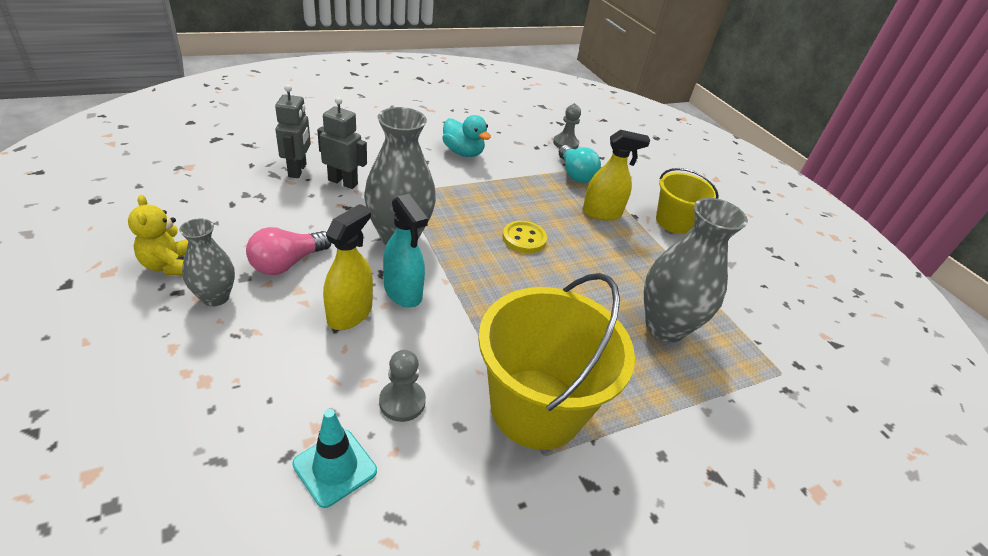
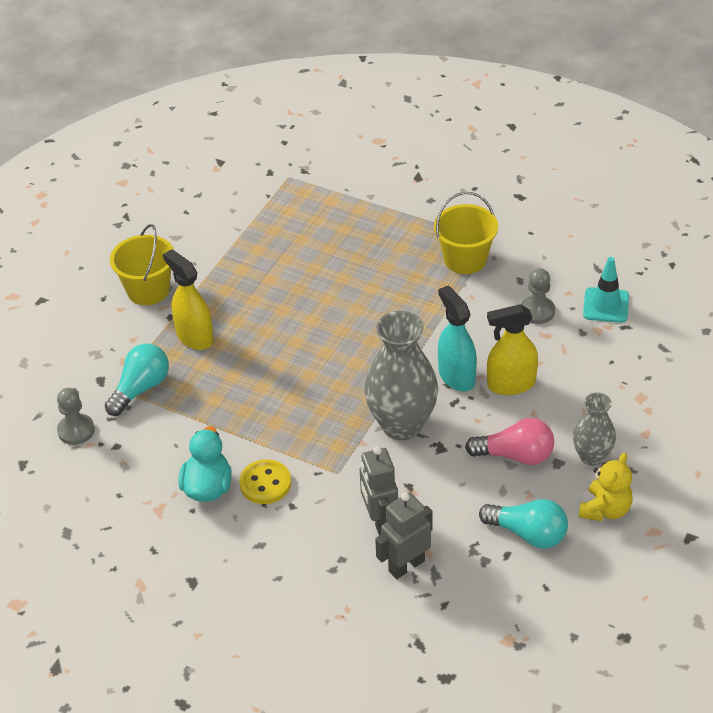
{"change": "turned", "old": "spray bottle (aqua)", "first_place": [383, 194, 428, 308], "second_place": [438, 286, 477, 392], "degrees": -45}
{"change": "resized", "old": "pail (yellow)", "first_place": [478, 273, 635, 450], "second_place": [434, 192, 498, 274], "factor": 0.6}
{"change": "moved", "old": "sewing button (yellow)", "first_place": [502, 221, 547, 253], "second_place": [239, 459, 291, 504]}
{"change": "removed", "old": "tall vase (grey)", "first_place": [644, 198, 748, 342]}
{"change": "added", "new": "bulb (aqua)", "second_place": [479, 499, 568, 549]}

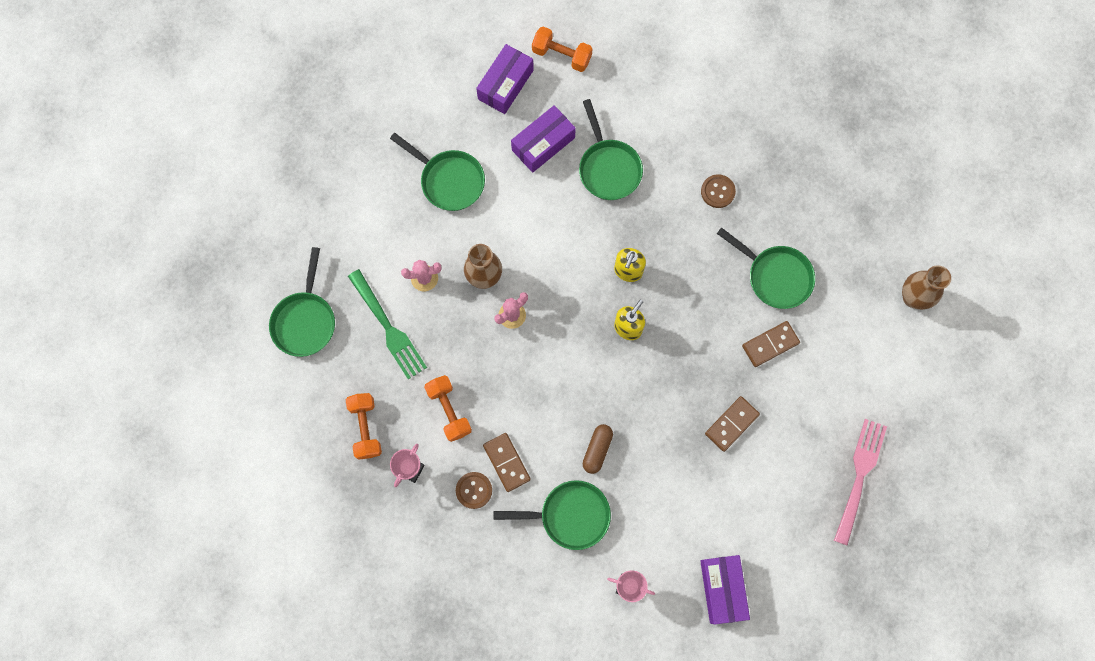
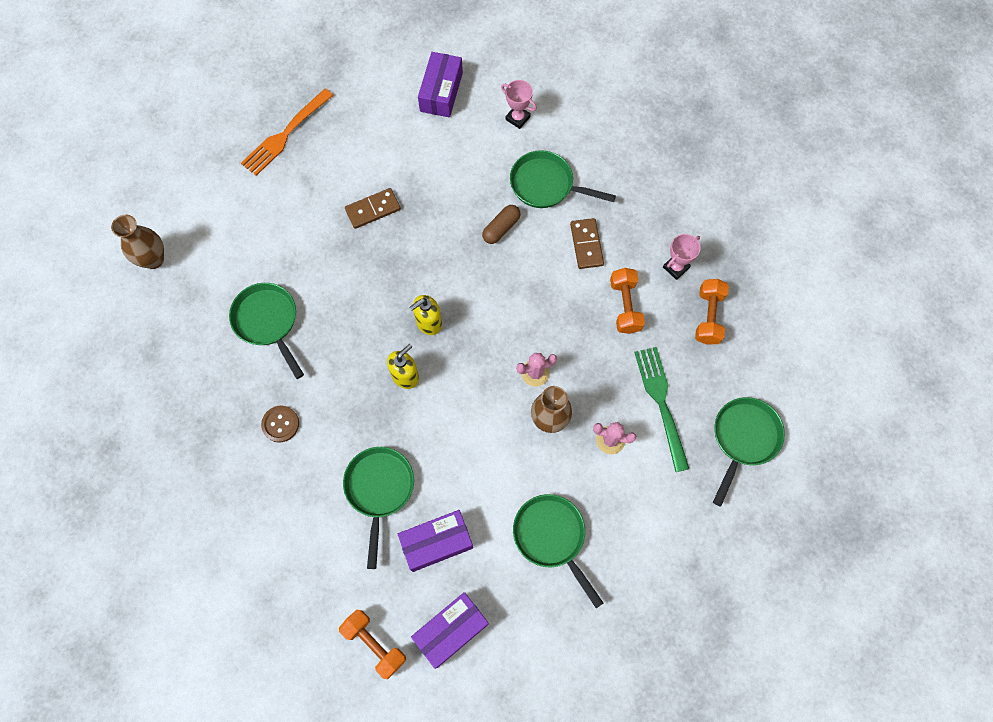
{"change": "removed", "old": "sewing button (russet)", "first_place": [456, 472, 492, 509]}
{"change": "removed", "old": "domino (russet)", "first_place": [742, 321, 800, 367]}
{"change": "recoloured", "old": "dinner fork (rosy)", "new": "dinner fork (orange)", "first_place": [834, 419, 887, 546], "second_place": [241, 89, 334, 176]}

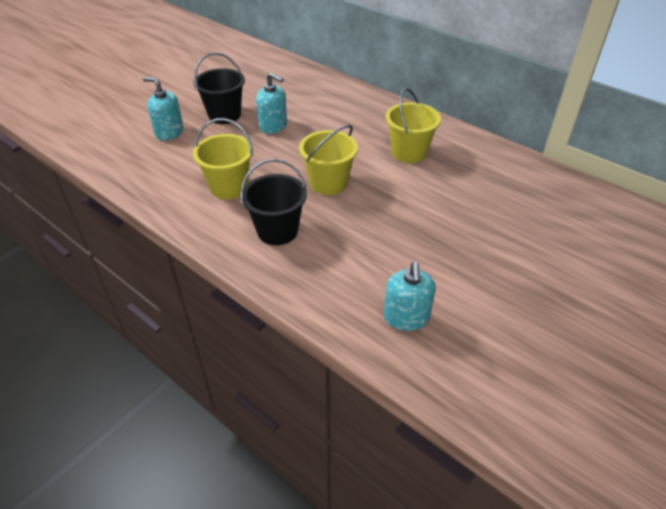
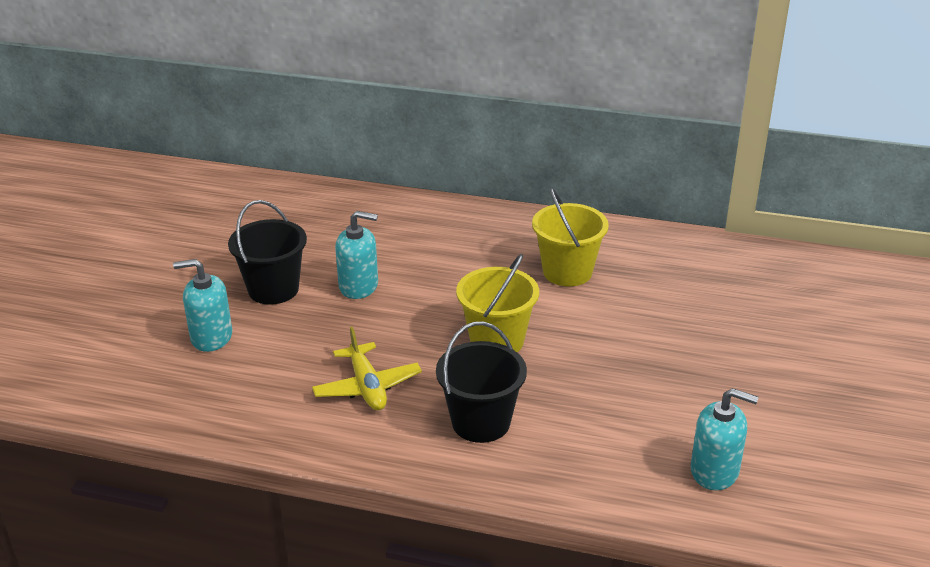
{"change": "replaced", "old": "pail (yellow)", "new": "aeroplane (yellow)", "first_place": [193, 118, 253, 199], "second_place": [312, 327, 422, 410]}
{"change": "turned", "old": "pump bottle (aqua)", "first_place": [384, 262, 435, 331], "second_place": [690, 388, 758, 490], "degrees": -45}

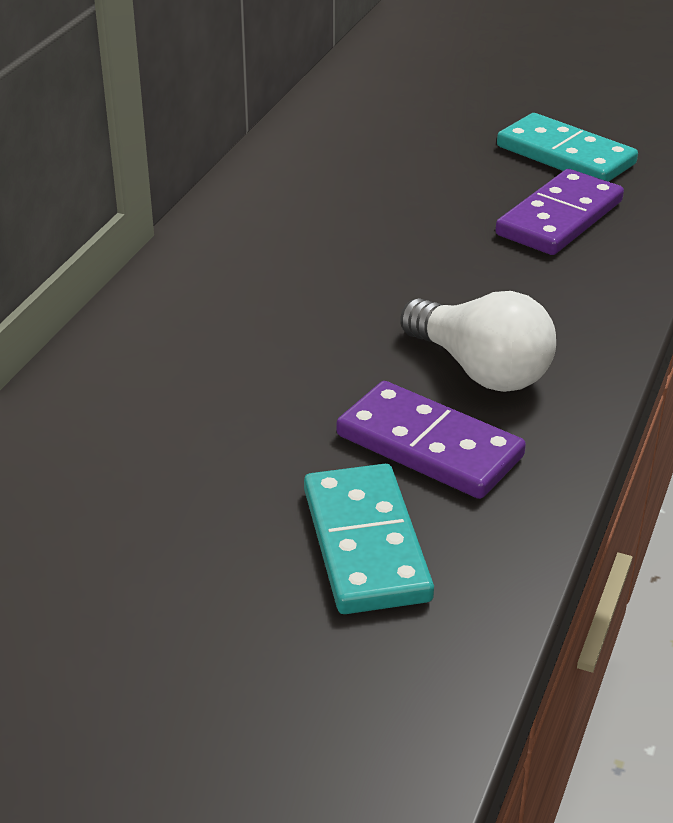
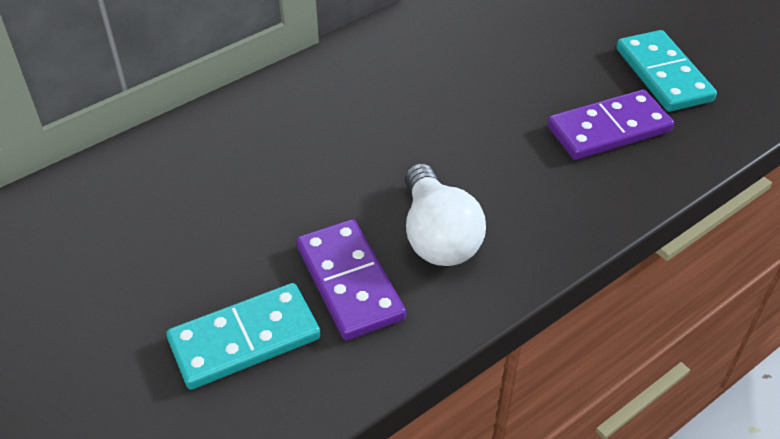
{"change": "turned", "old": "domino (aqua)", "first_place": [304, 464, 434, 614], "second_place": [166, 283, 321, 390], "degrees": 45}

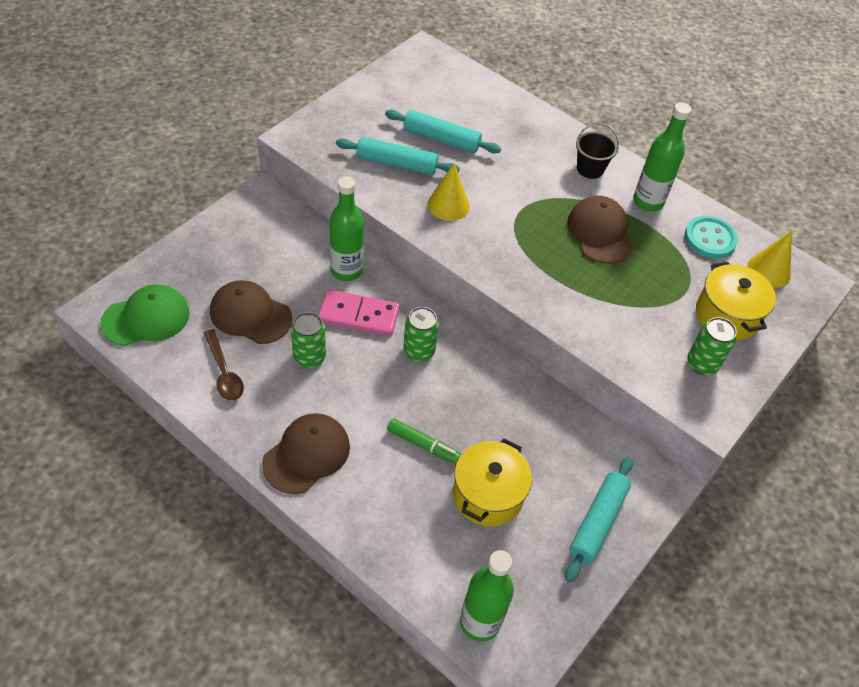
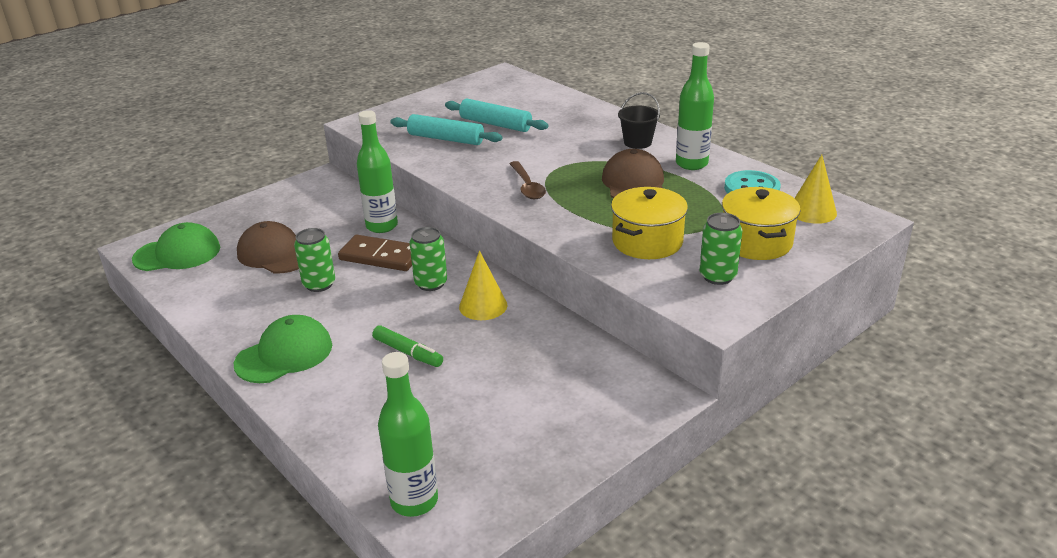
{"change": "moved", "old": "spoon (russet)", "first_place": [204, 329, 244, 401], "second_place": [509, 161, 546, 199]}
{"change": "recoloured", "old": "peaked cap (russet)", "new": "peaked cap (emerald)", "first_place": [262, 413, 350, 494], "second_place": [234, 315, 332, 383]}
{"change": "recoloured", "old": "domino (rosy)", "new": "domino (russet)", "first_place": [318, 290, 400, 336], "second_place": [338, 235, 412, 271]}
{"change": "moved", "old": "cone (yellow)", "first_place": [428, 163, 470, 221], "second_place": [459, 251, 507, 320]}
{"change": "moved", "old": "pot (yellow)", "first_place": [453, 438, 532, 527], "second_place": [611, 187, 688, 259]}
{"change": "removed", "old": "pastry roller (aqua)", "first_place": [565, 457, 633, 582]}

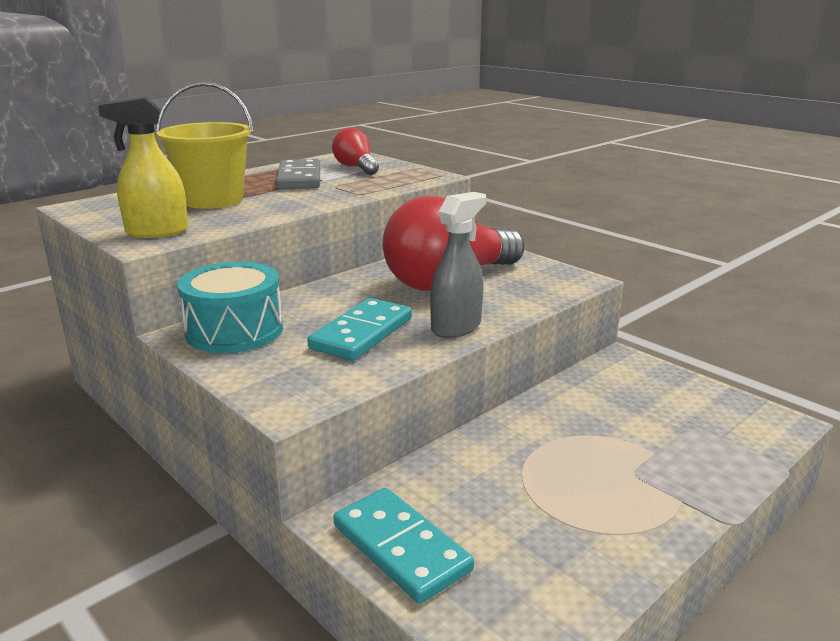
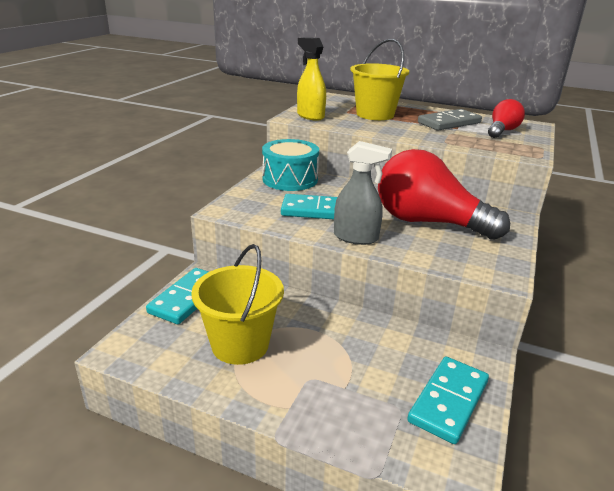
{"change": "added", "new": "pail (yellow)", "second_place": [191, 244, 284, 365]}
{"change": "added", "new": "domino (aqua)", "second_place": [407, 357, 489, 444]}

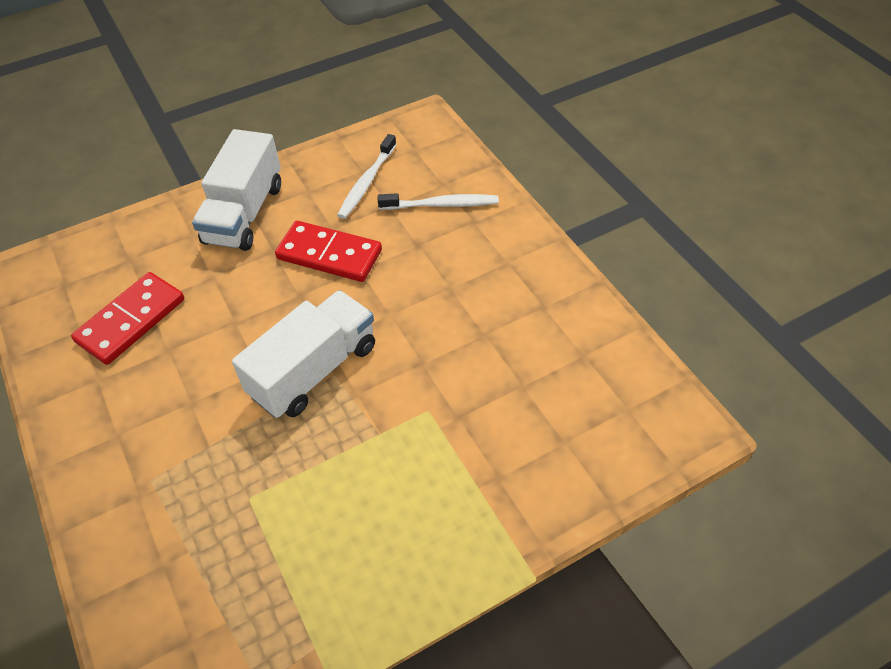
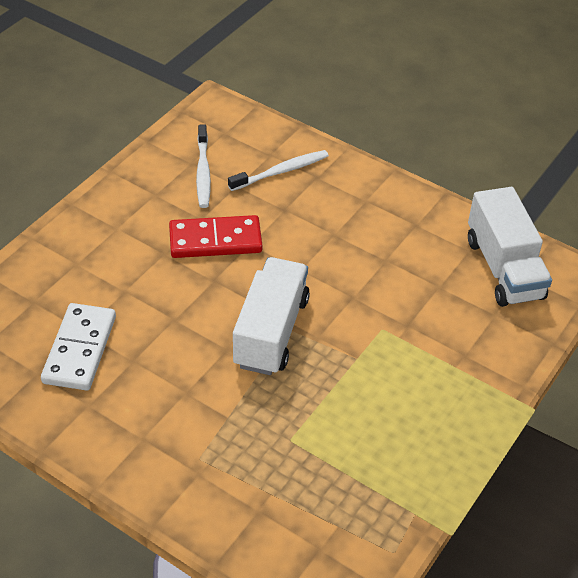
{"change": "recoloured", "old": "domino (scarlet)", "new": "domino (white)", "first_place": [71, 272, 184, 365], "second_place": [41, 303, 116, 390]}
{"change": "moved", "old": "toy truck (white)", "first_place": [192, 129, 281, 251], "second_place": [468, 187, 552, 307]}

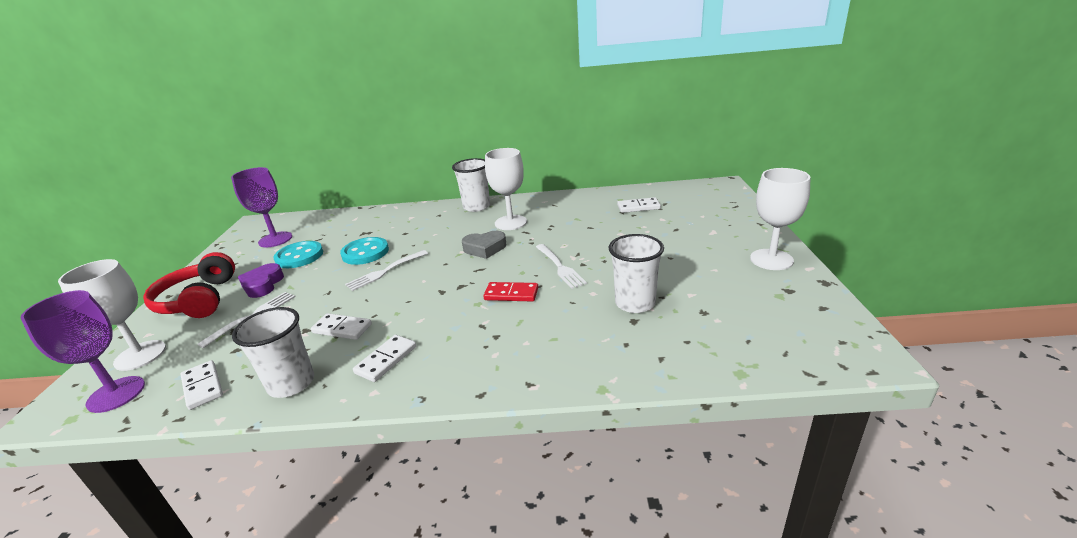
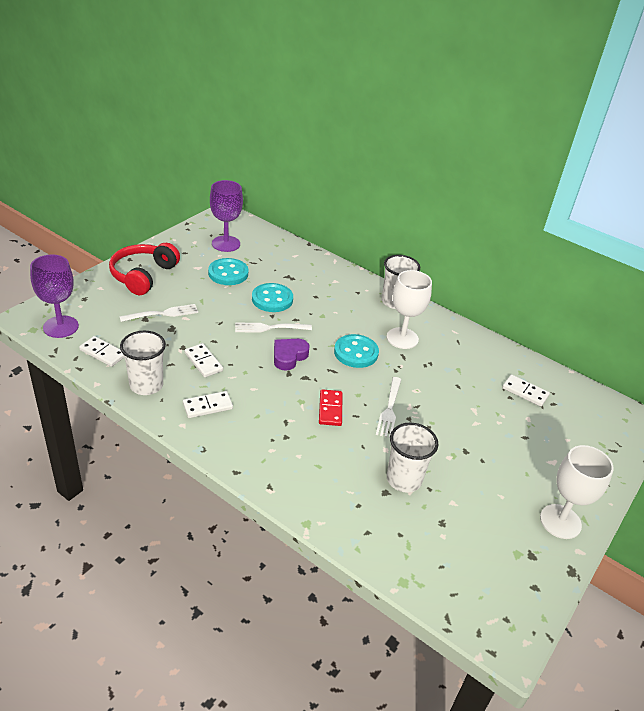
{"change": "removed", "old": "chalice (white)", "first_place": [58, 259, 166, 371]}
{"change": "turned", "old": "domino (white)", "first_place": [181, 360, 223, 410], "second_place": [79, 336, 124, 367], "degrees": -60}
{"change": "moved", "old": "heart (purple)", "first_place": [238, 263, 284, 298], "second_place": [274, 339, 310, 371]}
{"change": "replaced", "old": "heart (grey)", "new": "sewing button (aqua)", "first_place": [462, 231, 506, 259], "second_place": [334, 334, 379, 368]}
{"change": "turned", "old": "domino (scarlet)", "first_place": [484, 282, 538, 302], "second_place": [319, 389, 343, 426], "degrees": 45}

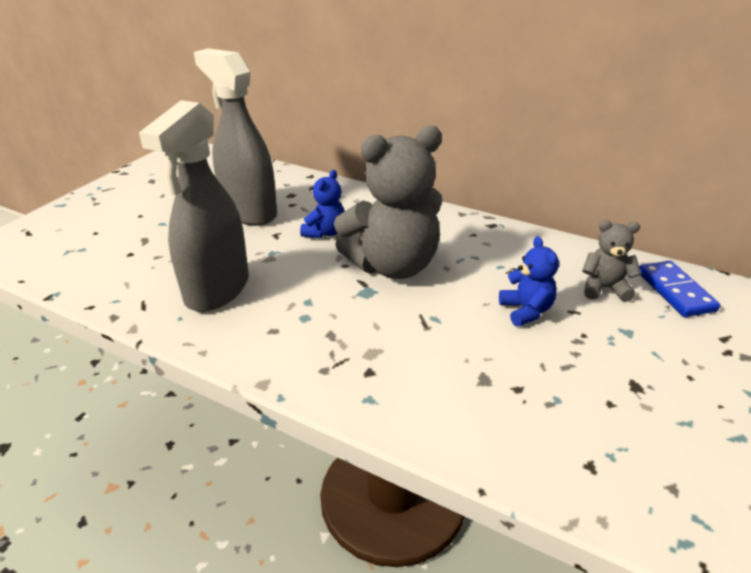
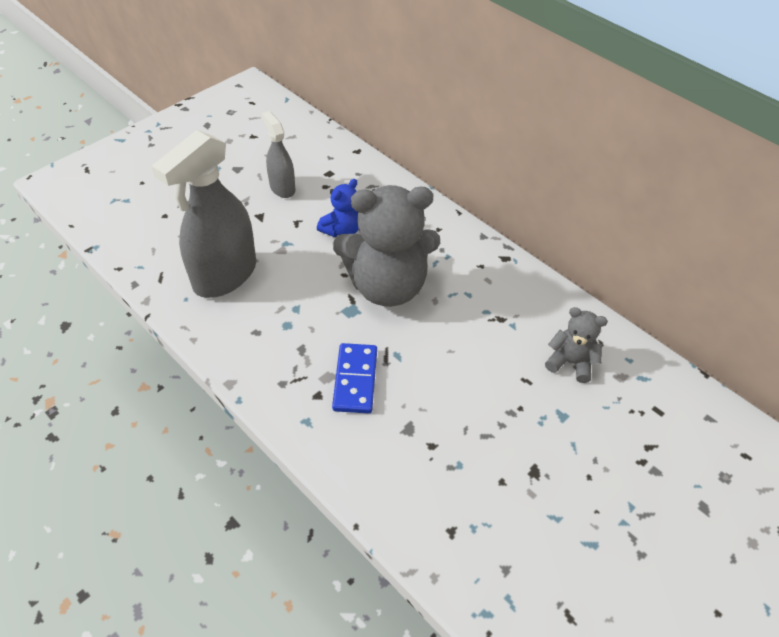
{"change": "resized", "old": "spray bottle (grey)", "first_place": [194, 48, 277, 226], "second_place": [262, 111, 295, 198], "factor": 0.54}
{"change": "removed", "old": "teddy bear (cobalt)", "first_place": [499, 236, 559, 327]}
{"change": "moved", "old": "domino (cobalt)", "first_place": [639, 261, 720, 317], "second_place": [332, 343, 377, 413]}

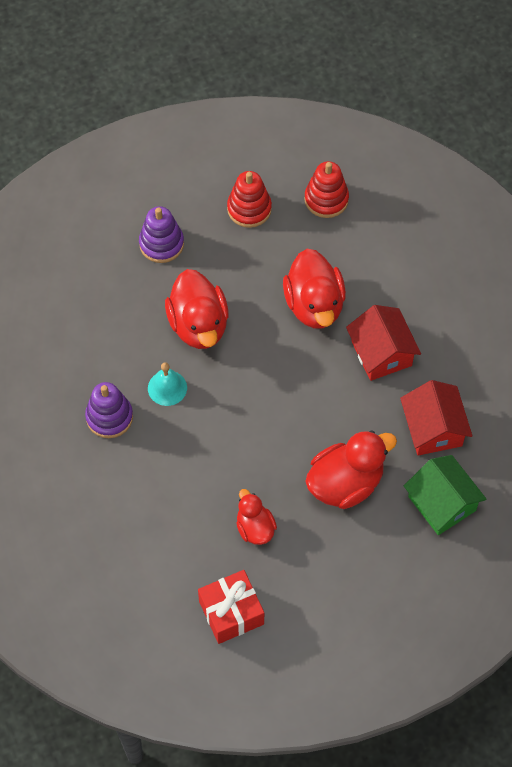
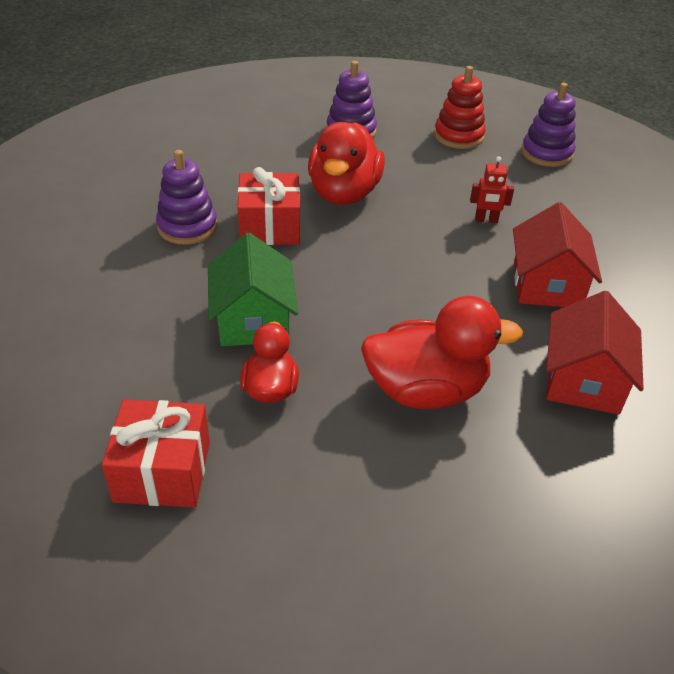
{"change": "replaced", "old": "bell (aqua)", "new": "gift (scarlet)", "first_place": [148, 362, 187, 406], "second_place": [237, 167, 300, 245]}
{"change": "replaced", "old": "toy duck (scarlet)", "new": "robot figure (scarlet)", "first_place": [283, 249, 346, 329], "second_place": [470, 156, 514, 223]}
{"change": "recoloured", "old": "stacking rings (scarlet)", "new": "stacking rings (purple)", "first_place": [304, 161, 349, 218], "second_place": [521, 83, 576, 167]}
{"change": "moved", "old": "house (emerald)", "first_place": [404, 455, 486, 535], "second_place": [208, 233, 298, 346]}

